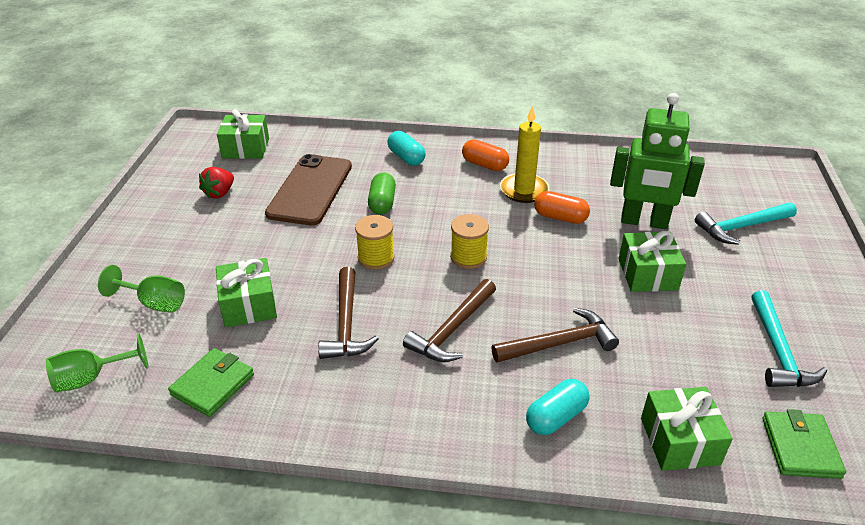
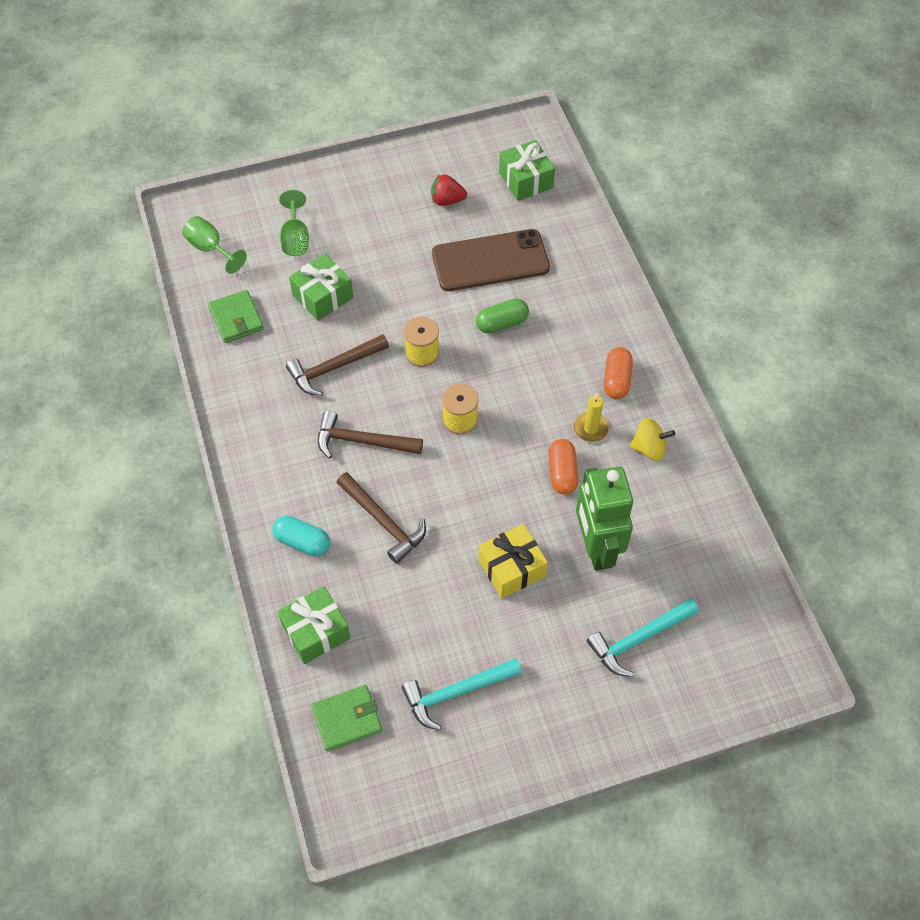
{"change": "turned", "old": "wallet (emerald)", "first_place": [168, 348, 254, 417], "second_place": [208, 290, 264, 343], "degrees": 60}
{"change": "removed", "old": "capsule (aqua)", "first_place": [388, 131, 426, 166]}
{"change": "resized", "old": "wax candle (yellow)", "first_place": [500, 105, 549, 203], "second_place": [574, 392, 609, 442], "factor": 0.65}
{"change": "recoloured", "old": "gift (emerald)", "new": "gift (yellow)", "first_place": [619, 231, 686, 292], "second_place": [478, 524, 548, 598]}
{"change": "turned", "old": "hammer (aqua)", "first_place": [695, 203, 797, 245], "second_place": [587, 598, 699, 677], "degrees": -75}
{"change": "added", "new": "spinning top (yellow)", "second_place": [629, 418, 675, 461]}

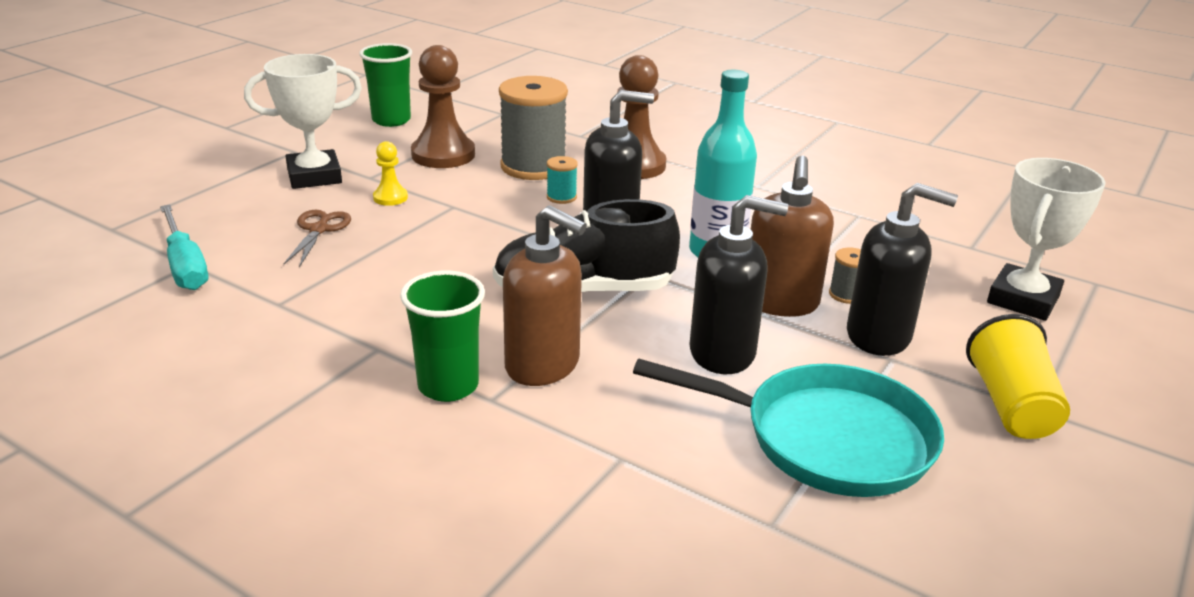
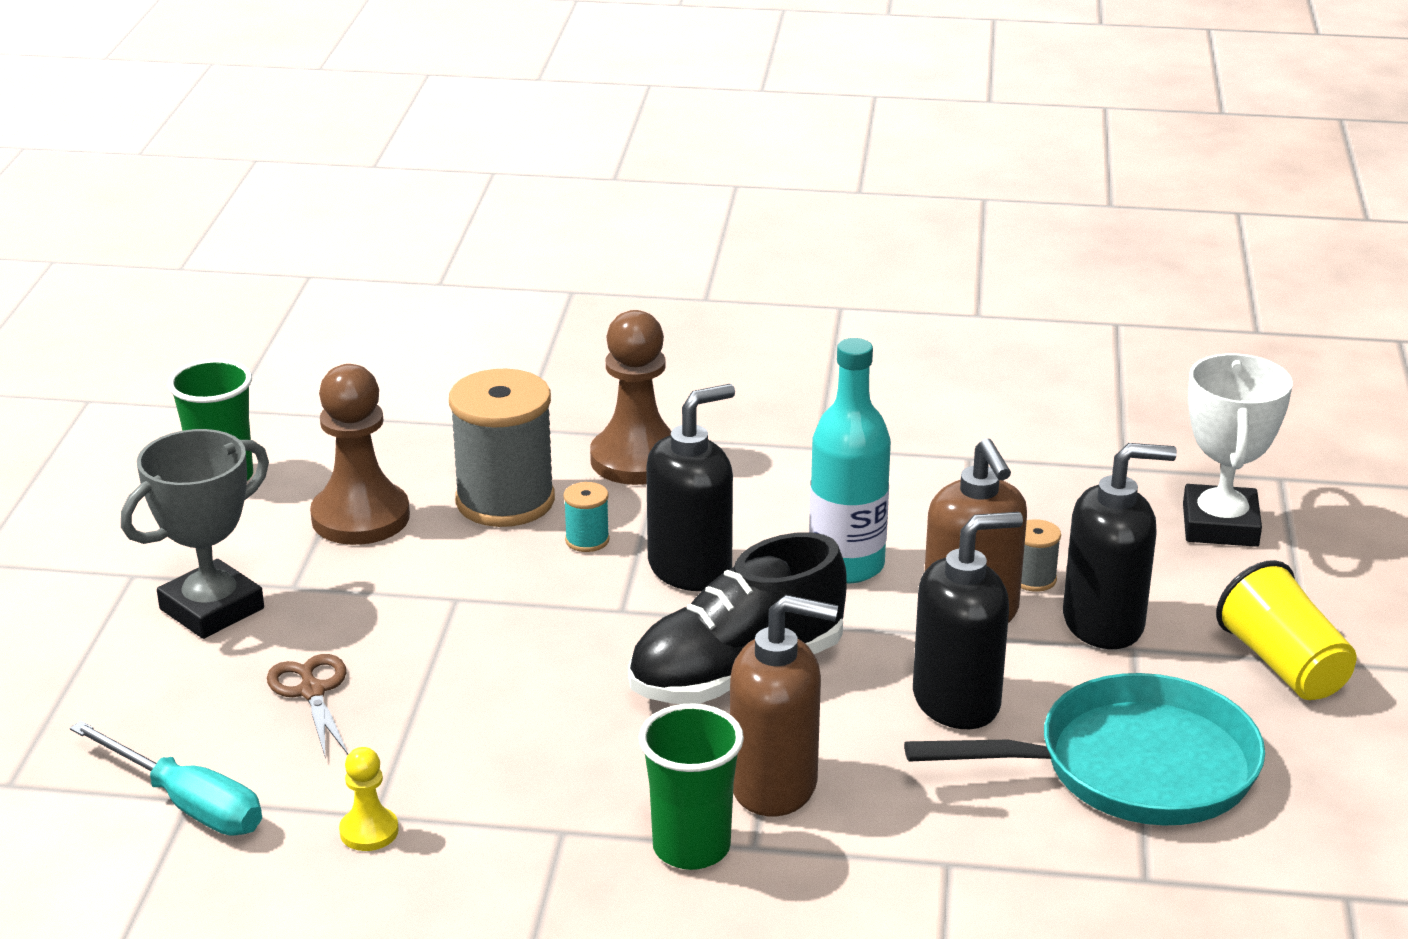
{"change": "recoloured", "old": "trophy (white)", "new": "trophy (grey)", "first_place": [244, 54, 362, 189], "second_place": [121, 429, 269, 639]}
{"change": "moved", "old": "pawn (yellow)", "first_place": [373, 141, 408, 206], "second_place": [339, 747, 399, 851]}

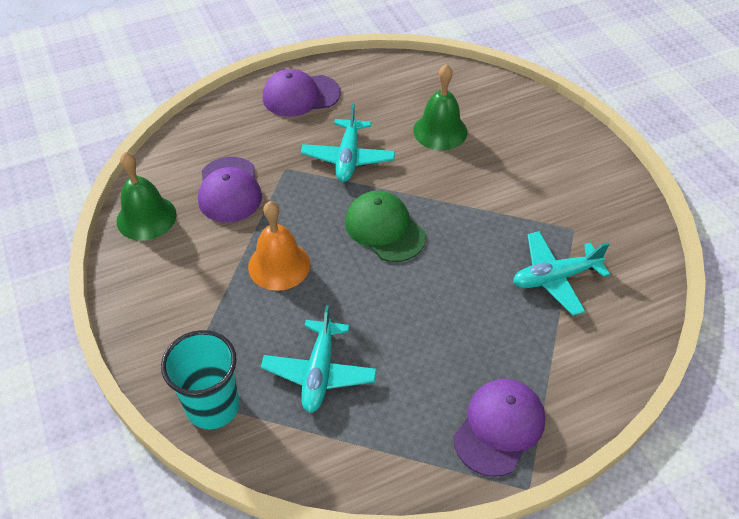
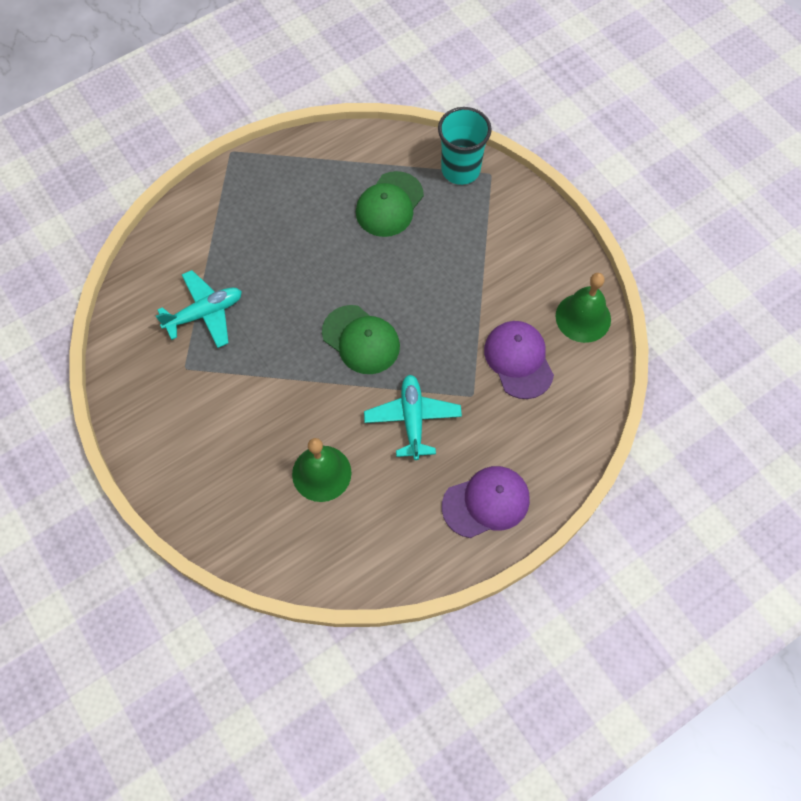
{"change": "removed", "old": "bell (orange)", "first_place": [248, 201, 310, 291]}
{"change": "replaced", "old": "aeroplane (aqua)", "new": "peaked cap (emerald)", "first_place": [261, 305, 377, 413], "second_place": [356, 171, 424, 237]}
{"change": "removed", "old": "peaked cap (purple)", "first_place": [453, 379, 545, 477]}

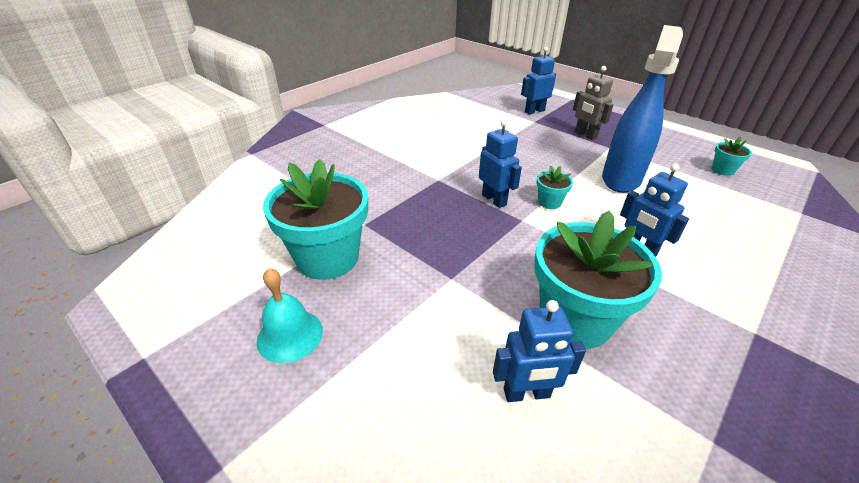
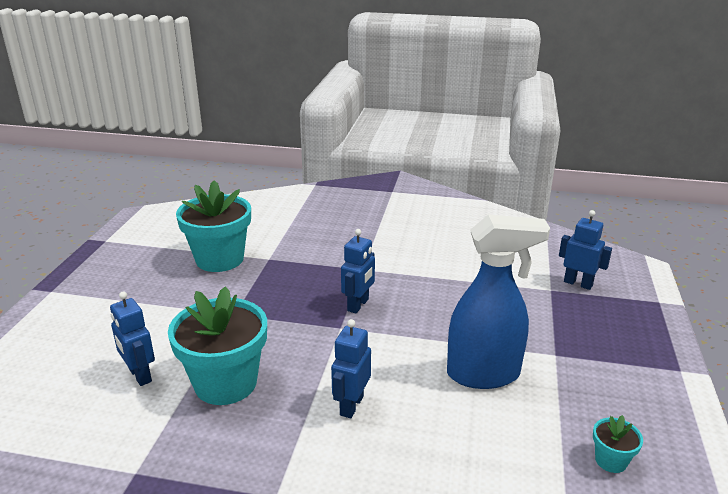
{"change": "removed", "old": "bell (aqua)", "first_place": [257, 268, 323, 363]}
{"change": "removed", "old": "potted plant (aqua)", "first_place": [536, 166, 573, 209]}
{"change": "removed", "old": "robot figure (grey)", "first_place": [573, 66, 614, 140]}

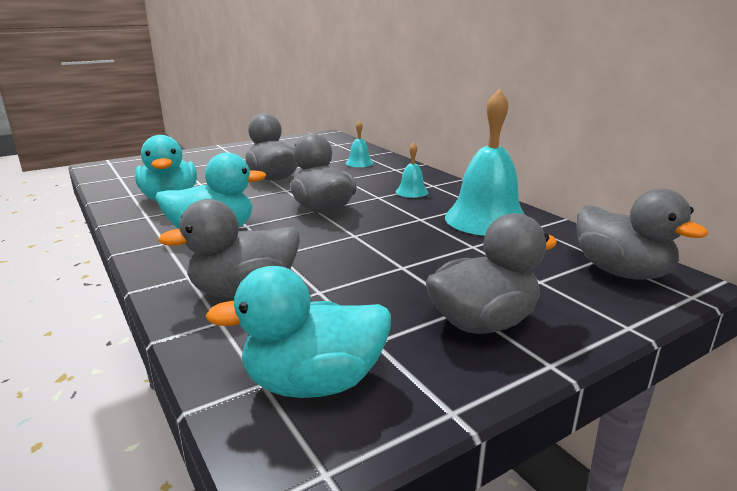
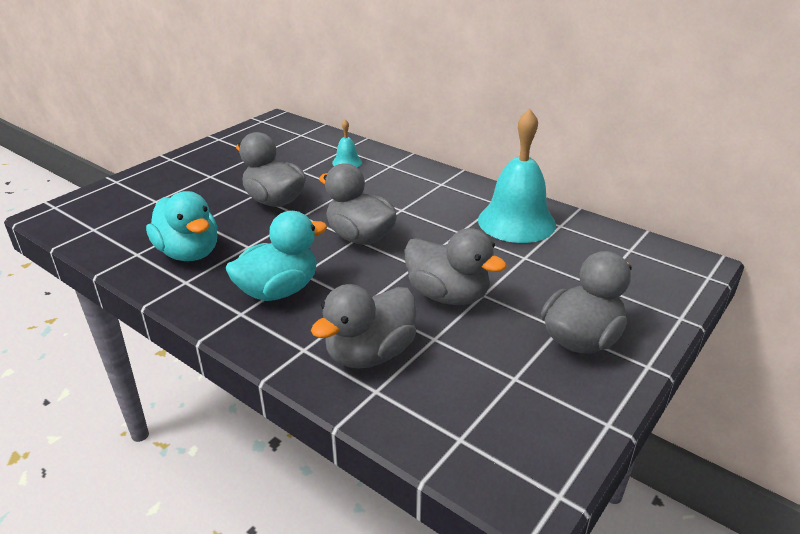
{"change": "removed", "old": "toy duck (aqua)", "first_place": [205, 266, 391, 398]}
{"change": "removed", "old": "bell (aqua)", "first_place": [396, 142, 428, 198]}
{"change": "moved", "old": "toy duck (grey)", "first_place": [577, 188, 708, 280], "second_place": [404, 228, 507, 305]}

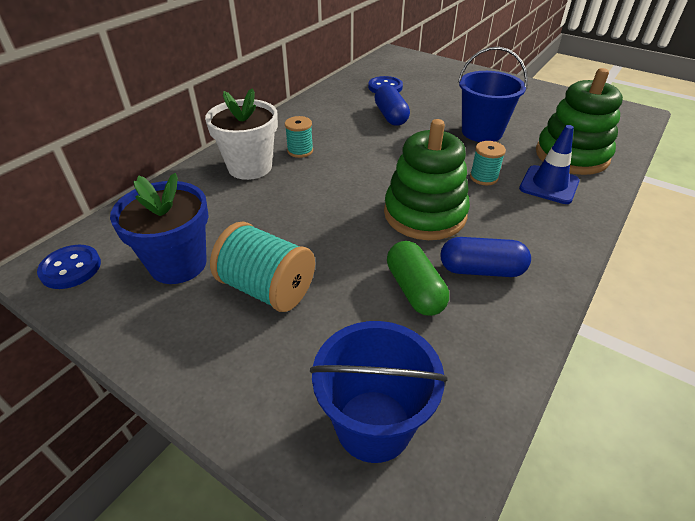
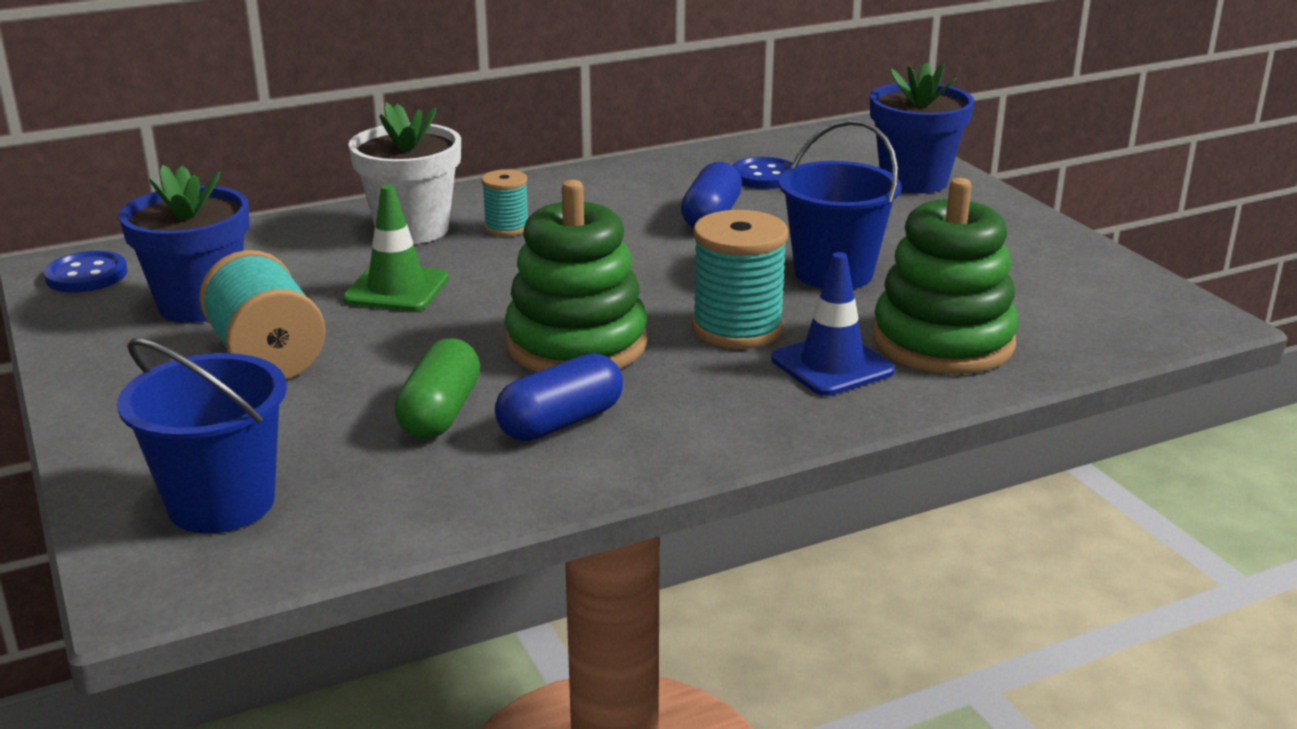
{"change": "turned", "old": "capsule (cobalt)", "first_place": [441, 237, 531, 277], "second_place": [495, 353, 623, 441], "degrees": -75}
{"change": "resized", "old": "bobbin (aqua)", "first_place": [470, 141, 506, 185], "second_place": [692, 210, 788, 349], "factor": 1.77}
{"change": "added", "new": "safety cone (emerald)", "second_place": [343, 185, 449, 311]}
{"change": "added", "new": "potted plant (cobalt)", "second_place": [870, 63, 974, 194]}

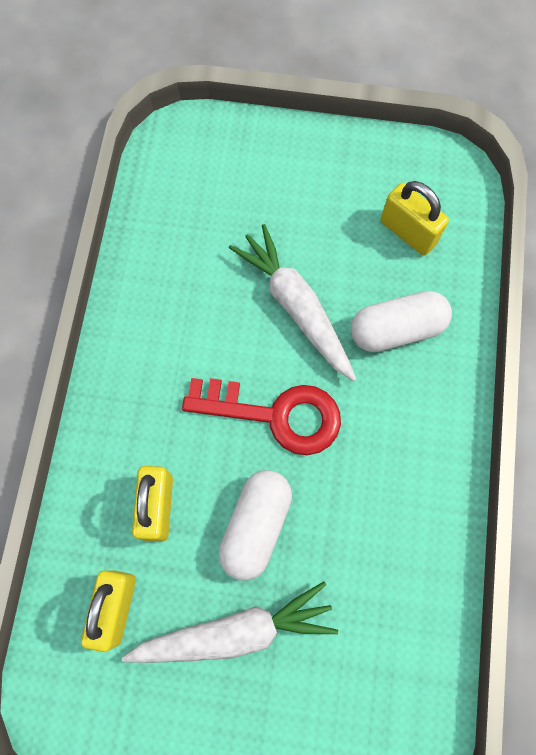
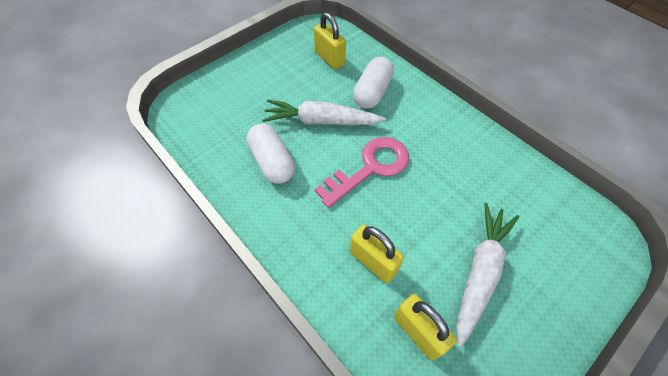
{"change": "recoloured", "old": "door key (scarlet)", "new": "door key (rosy)", "first_place": [182, 378, 341, 455], "second_place": [315, 137, 409, 208]}
{"change": "moved", "old": "capsule (white)", "first_place": [219, 470, 292, 581], "second_place": [246, 124, 295, 184]}
{"change": "turned", "old": "lock (yellow)", "first_place": [381, 181, 449, 256], "second_place": [314, 12, 346, 69], "degrees": 60}

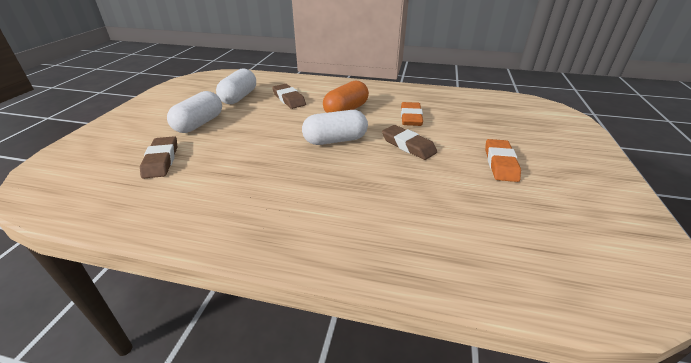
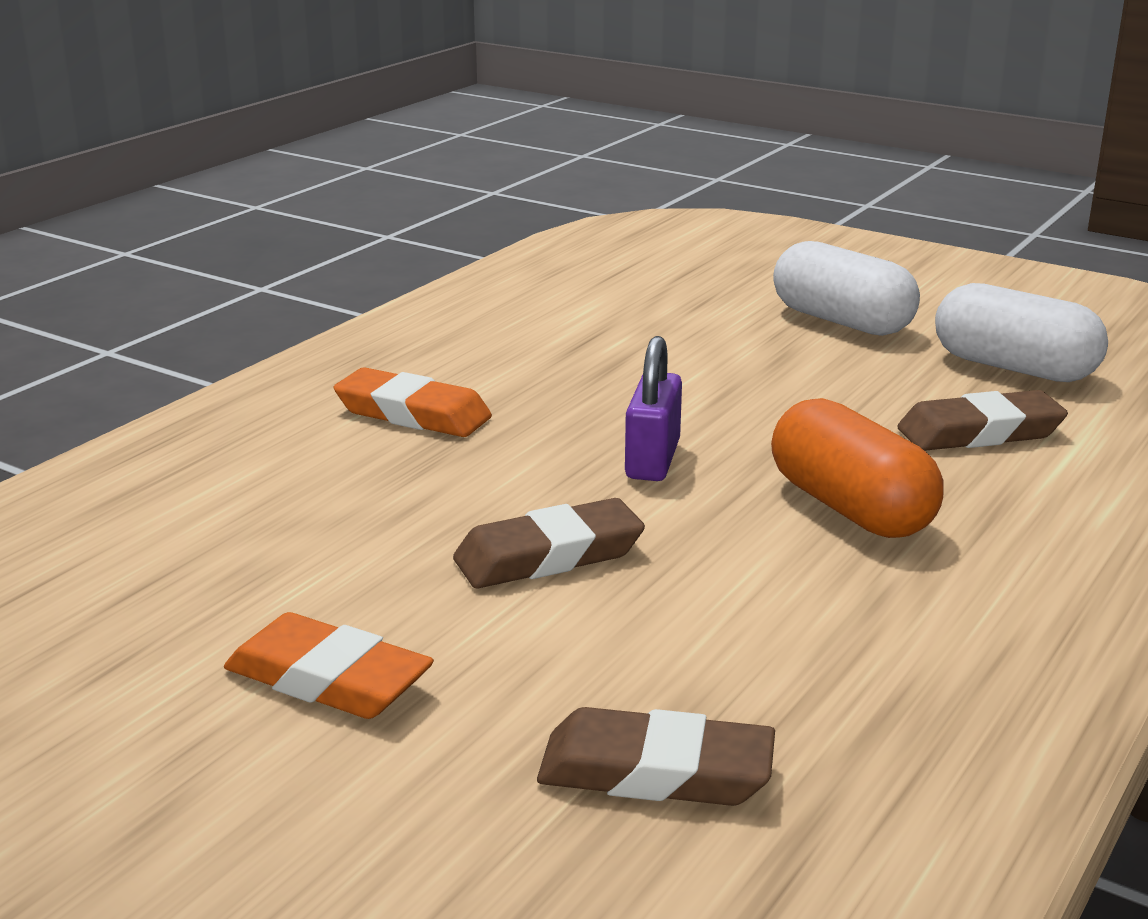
{"change": "moved", "old": "pencil eraser (russet)", "first_place": [140, 136, 177, 179], "second_place": [537, 707, 775, 806]}
{"change": "replaced", "old": "capsule (white)", "new": "lock (purple)", "first_place": [302, 110, 368, 145], "second_place": [625, 336, 682, 481]}
{"change": "moved", "old": "pencil eraser (orange)", "first_place": [401, 102, 423, 126], "second_place": [334, 367, 492, 437]}

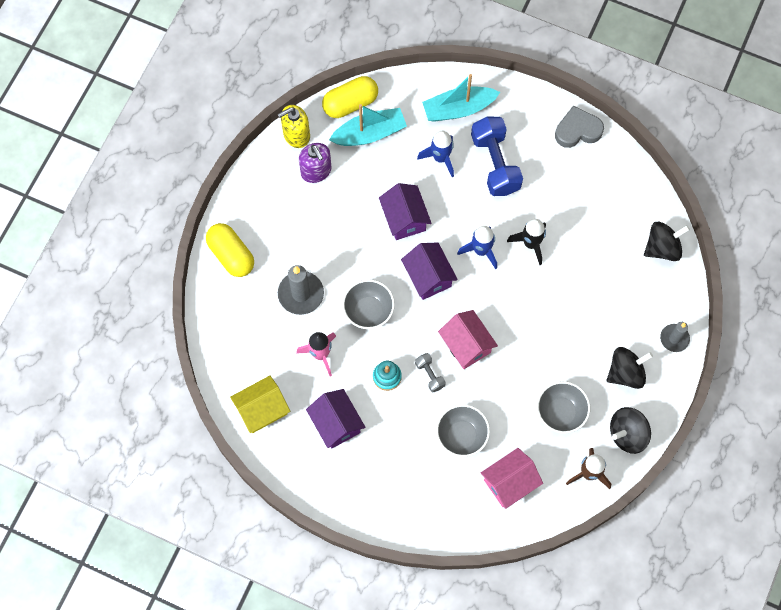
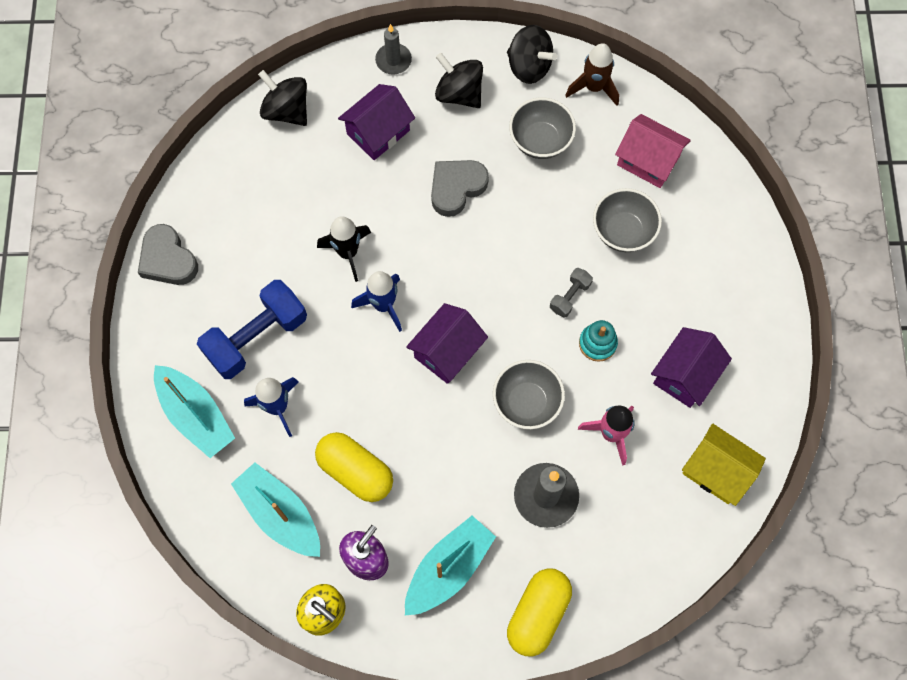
{"change": "moved", "old": "capsule (yellow)", "first_place": [322, 76, 378, 118], "second_place": [315, 432, 393, 502]}
{"change": "moved", "old": "house (purple)", "first_place": [379, 183, 432, 240], "second_place": [338, 84, 415, 160]}
{"change": "removed", "old": "house (rosy)", "first_place": [438, 310, 498, 369]}
{"change": "added", "new": "sailboat (aqua)", "second_place": [405, 516, 496, 616]}
{"change": "added", "new": "heart (grey)", "second_place": [431, 160, 489, 217]}

